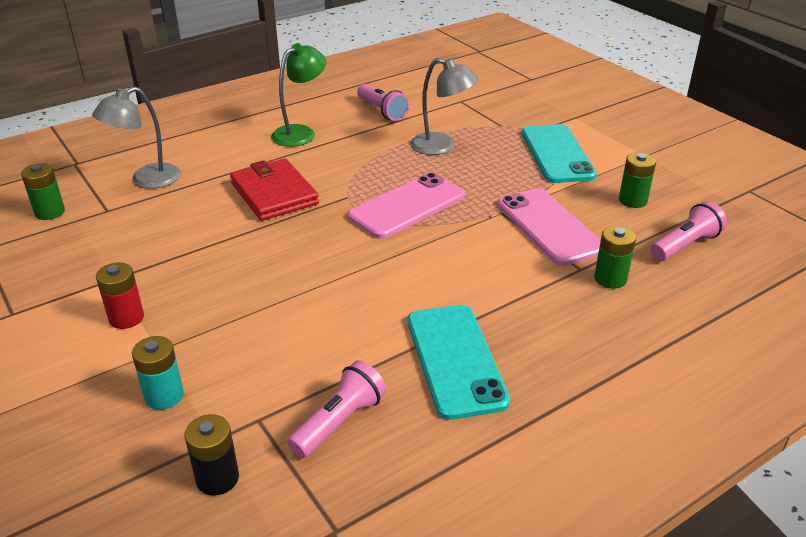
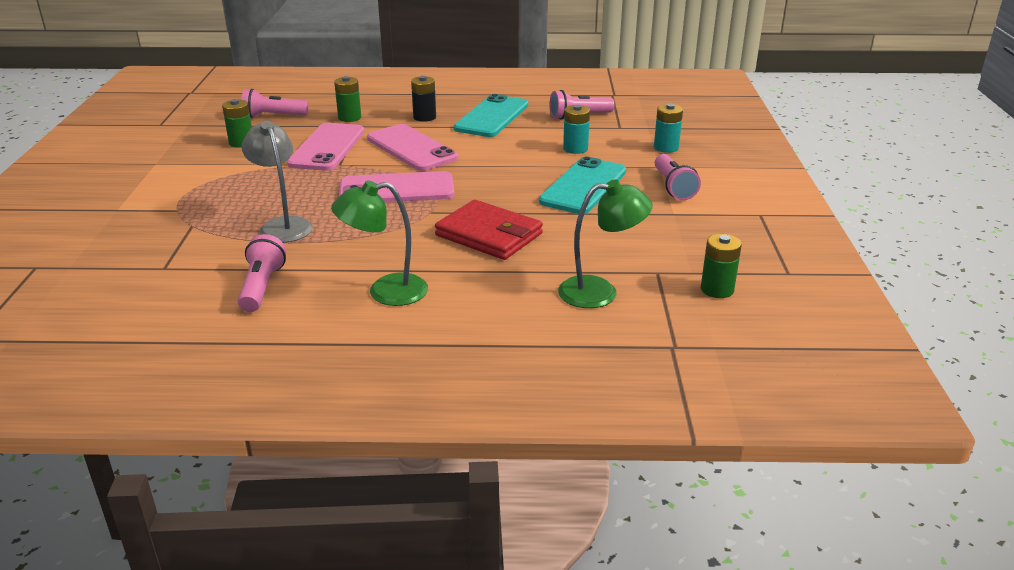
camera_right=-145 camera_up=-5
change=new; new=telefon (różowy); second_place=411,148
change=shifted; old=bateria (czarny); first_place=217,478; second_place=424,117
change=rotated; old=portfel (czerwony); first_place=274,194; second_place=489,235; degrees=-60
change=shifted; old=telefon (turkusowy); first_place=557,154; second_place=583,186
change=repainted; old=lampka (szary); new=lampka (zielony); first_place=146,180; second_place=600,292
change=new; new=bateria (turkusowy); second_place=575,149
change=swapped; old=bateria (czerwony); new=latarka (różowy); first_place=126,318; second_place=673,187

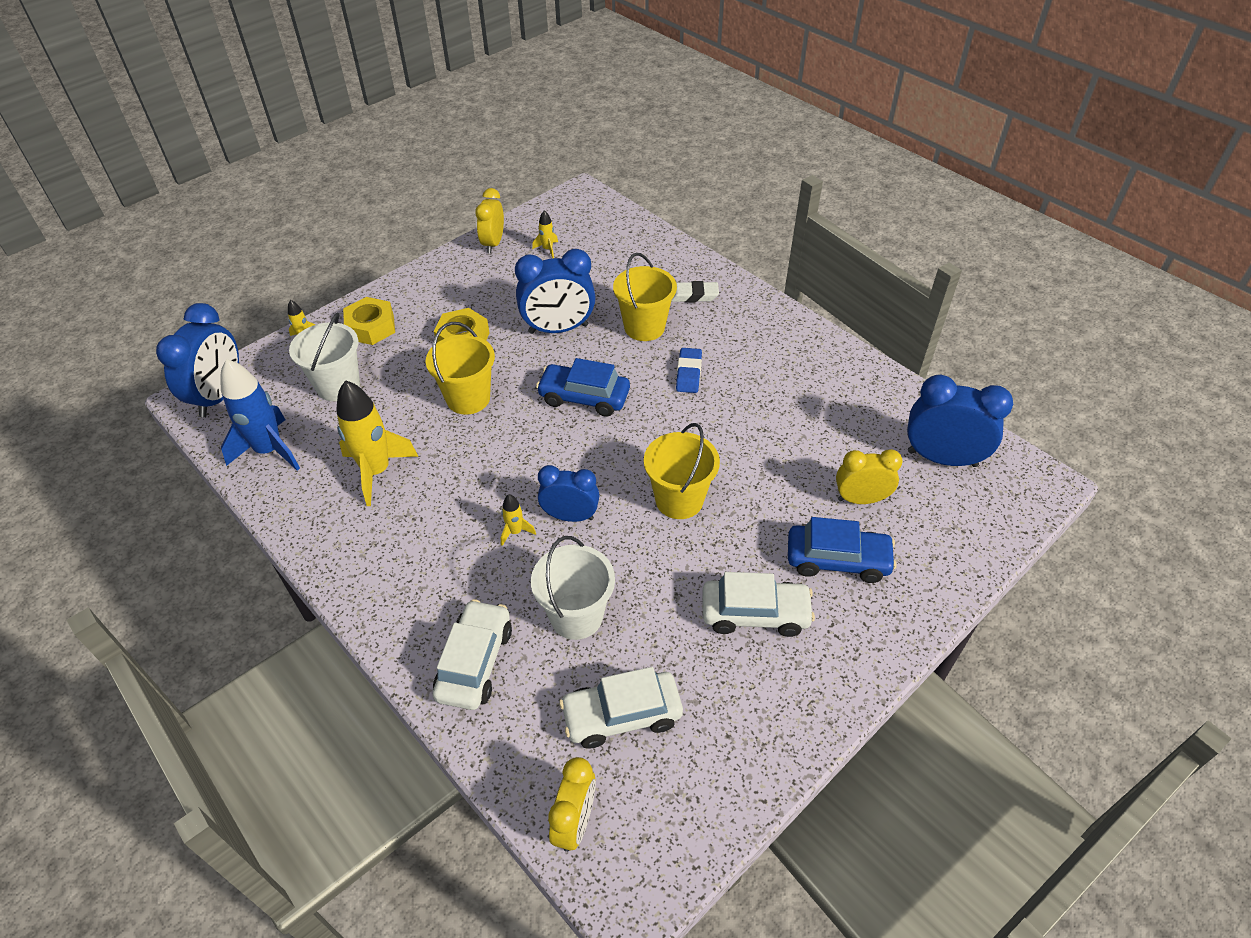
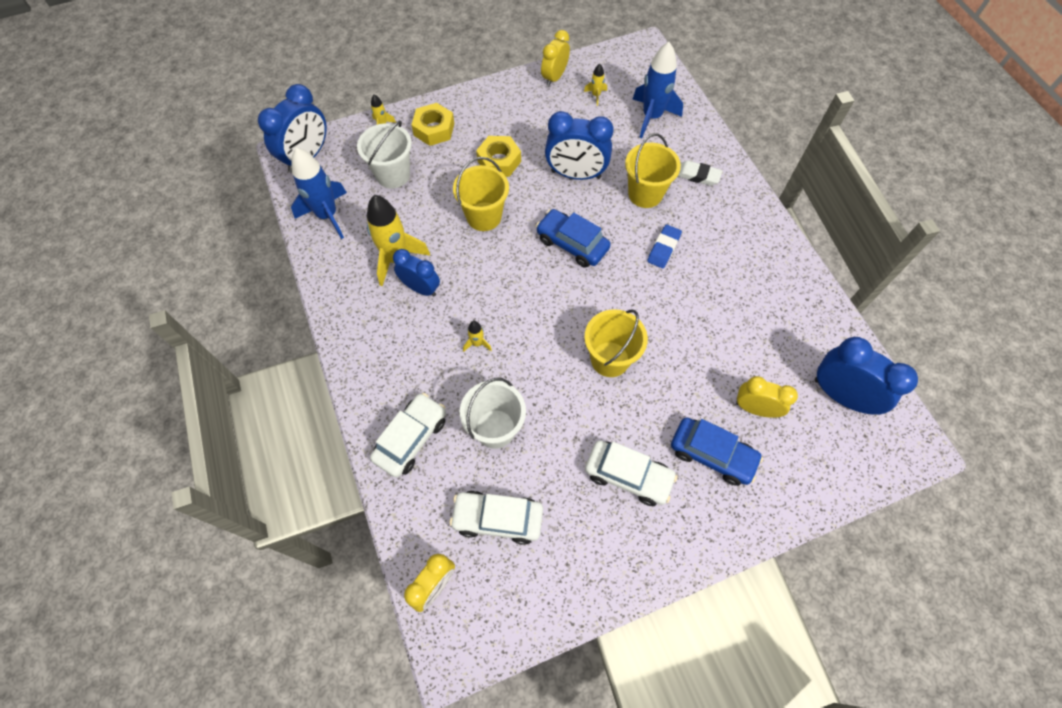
camera_right=20 camera_up=15
change=shifted; old=budzik (niebieski); first_place=570,516; second_place=421,288
change=new; new=rakieta (niebieski); second_place=651,117

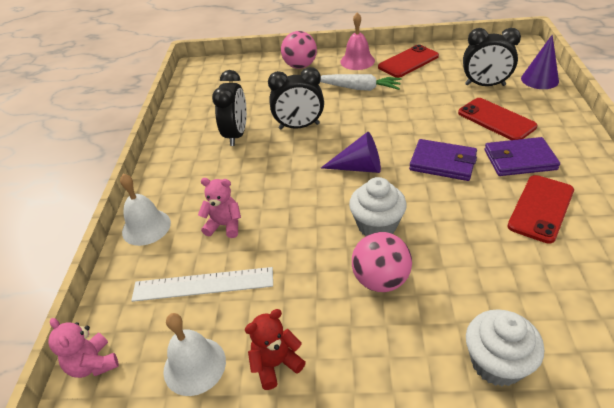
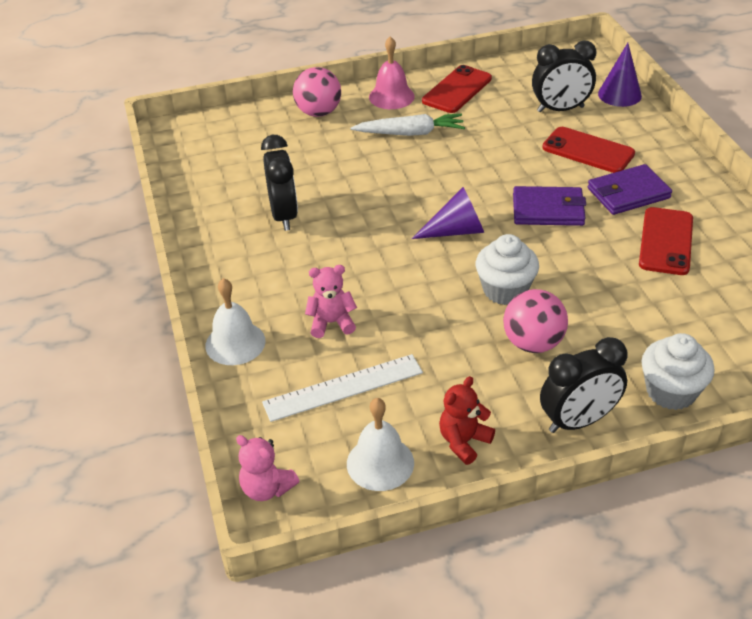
camera_right=-20 camera_up=0
change=shifted; old=budzik (czarny); first_place=299,126; second_place=578,421

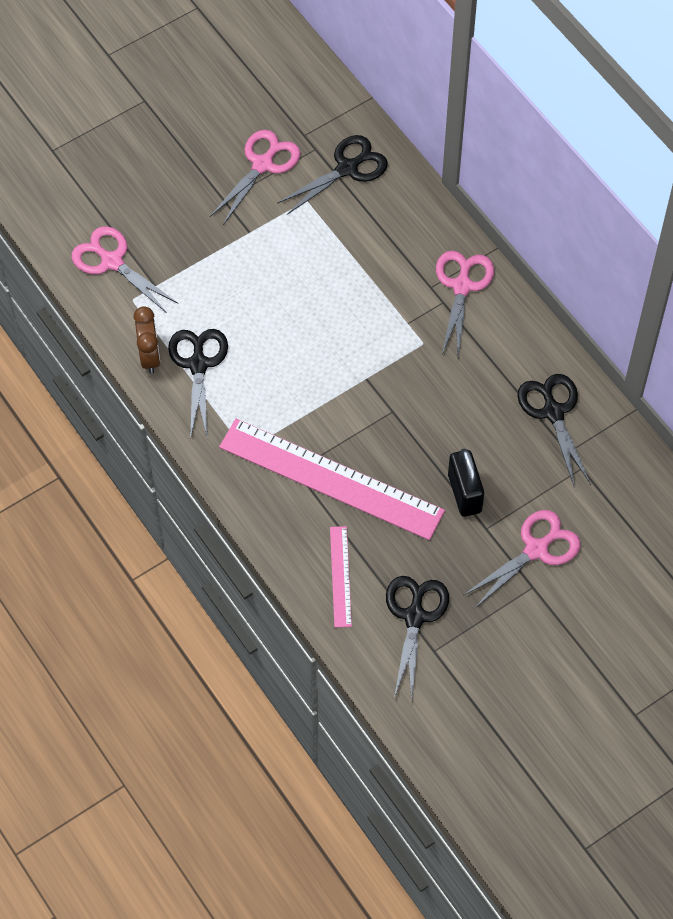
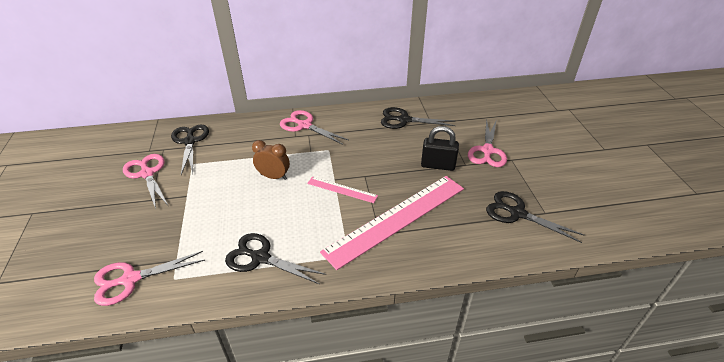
camera_right=-65 camera_up=-20
change=shifted; old=budzik (brązowy); first_place=149,356; second_place=273,177
change=shifted; old=linijka (różowy); first_place=340,576; second_place=342,189
change=rotated; old=nożyczki (różowy); first_place=536,549; second_place=487,151; degrees=-150

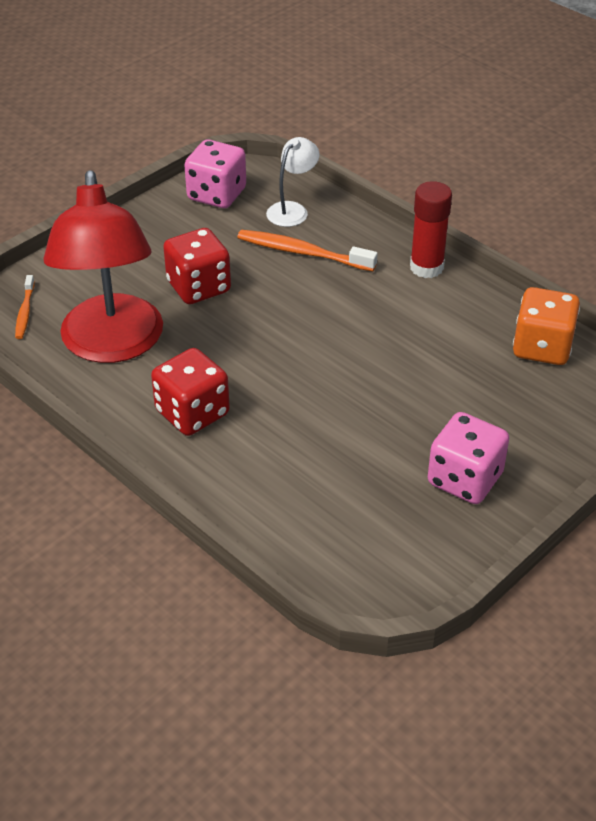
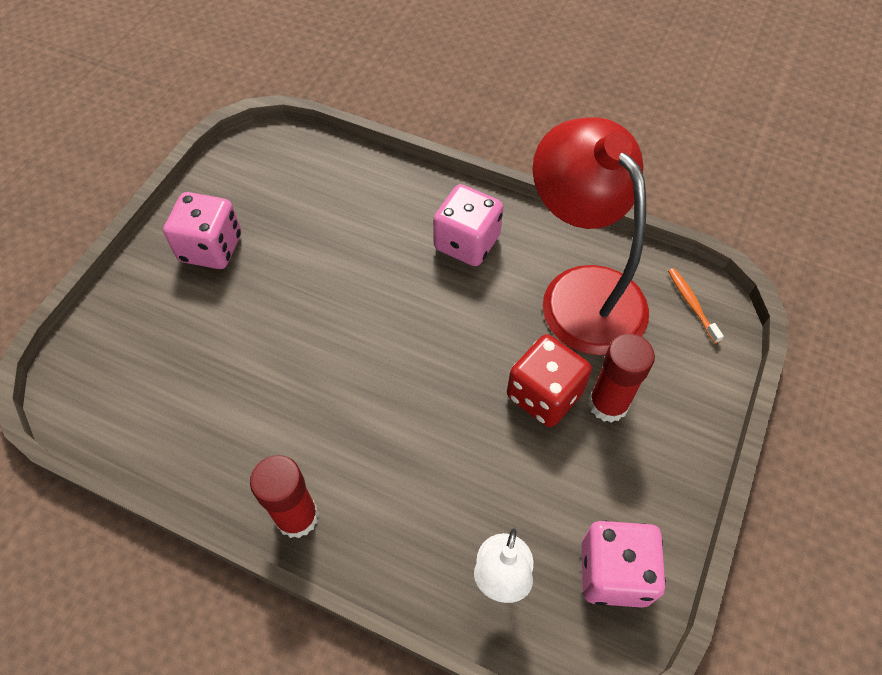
camera_right=160 camera_up=15
change=repainted; old=kostka do gry (czerwony); new=kostka do gry (różowy); first_place=192,413; second_place=467,242
change=new; new=klej w sztyfcie (czerwony); second_place=608,404
change=gone; old=szczoteczka do zębów (pomarańczowy); first_place=302,253
change=gone; old=kostka do gry (pomarańczowy); first_place=542,347

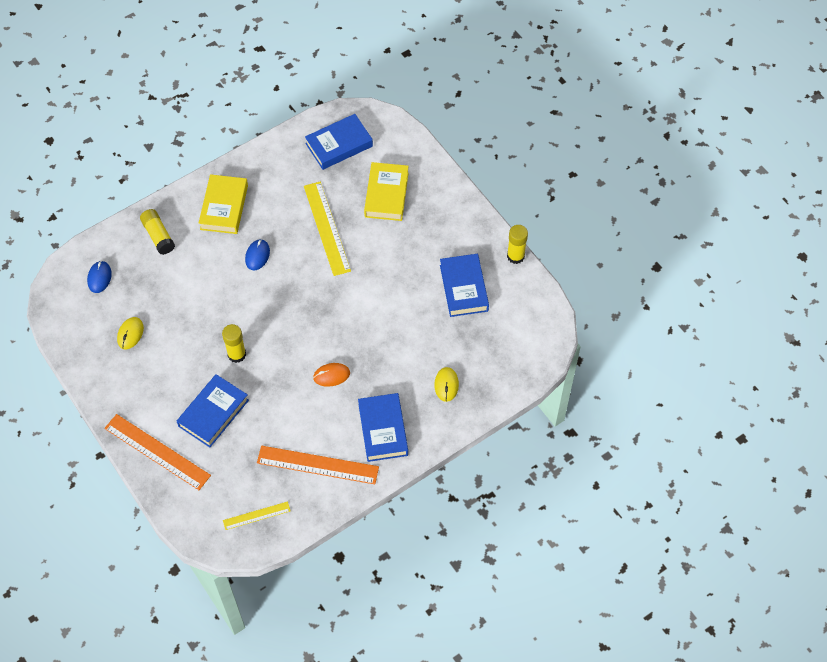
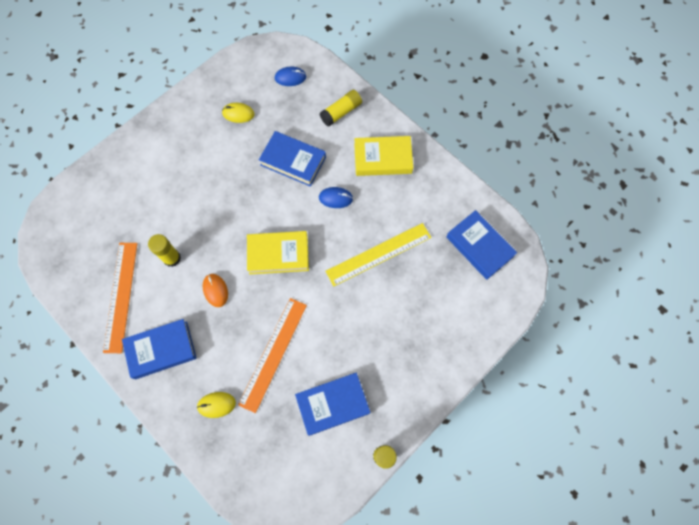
camera_right=80 camera_up=10
change=shifted; old=klej w sztyfcie (żółty); first_place=236,354; second_place=172,258
change=shifted; old=linijka (pomarańczowy); first_place=157,451; second_place=273,354
change=shifted; old=książka (żółty); first_place=386,194; second_place=278,254
change=shifted; old=książka (niebieski); first_place=213,413; second_place=293,161
change=gone; old=linijka (żółty); first_place=256,515

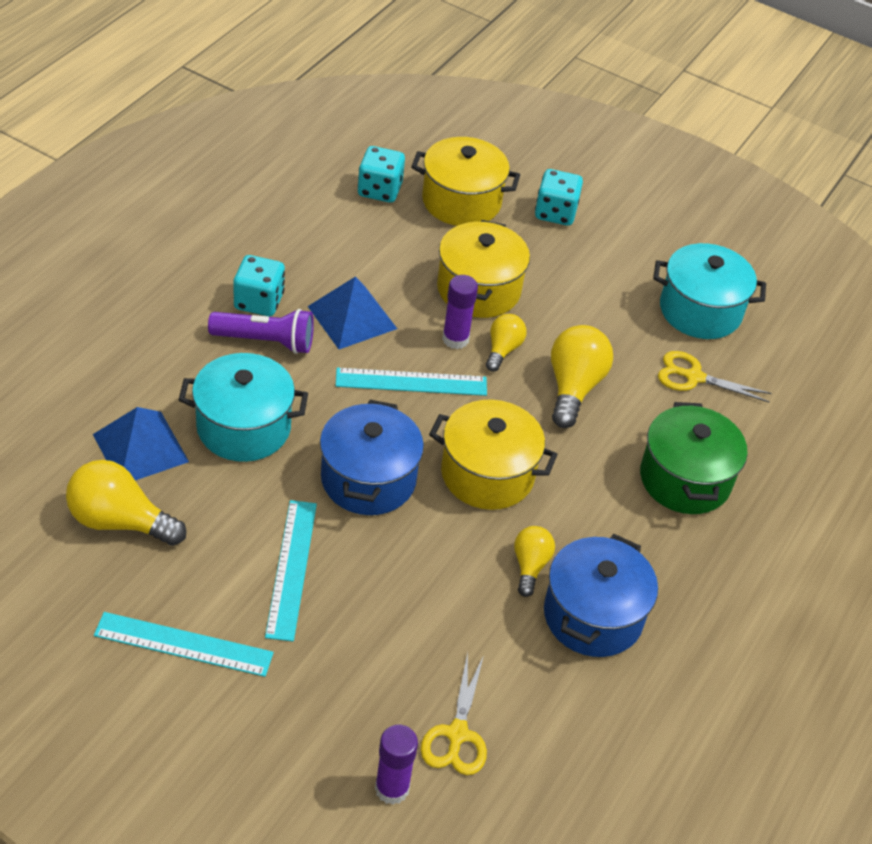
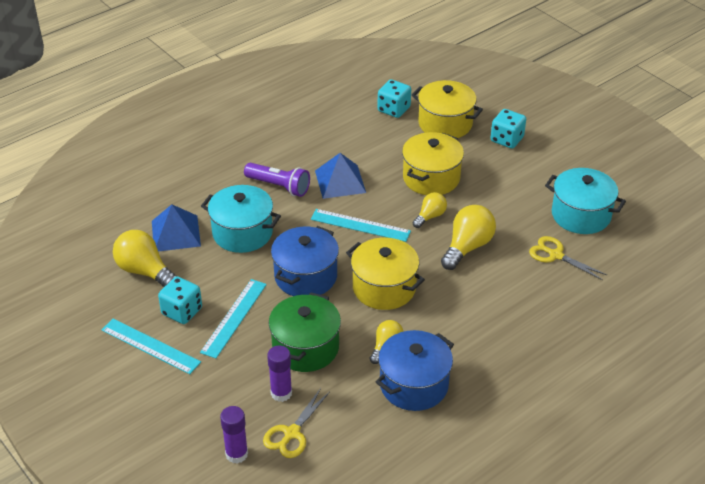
camera_right=25 camera_up=-5
change=shifted; old=kostka do gry (turkusowy); first_place=259,301; second_place=182,311
change=shifted; old=klej w sztyfcie (fioletowy); first_place=455,339; second_place=281,393
change=shifted; old=garnek (zielony); first_place=685,479; second_place=305,347

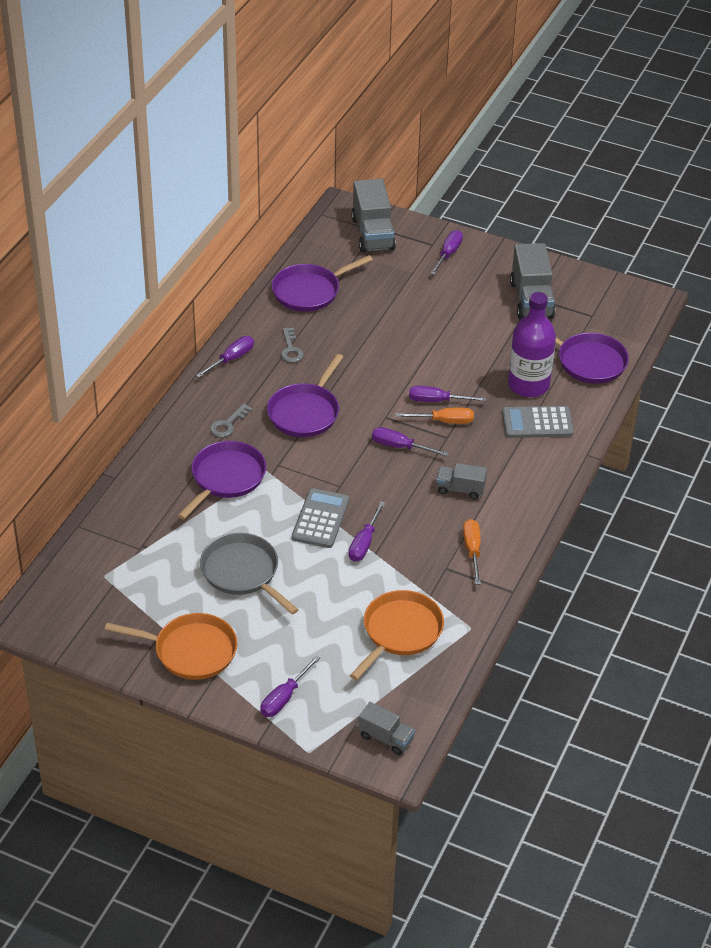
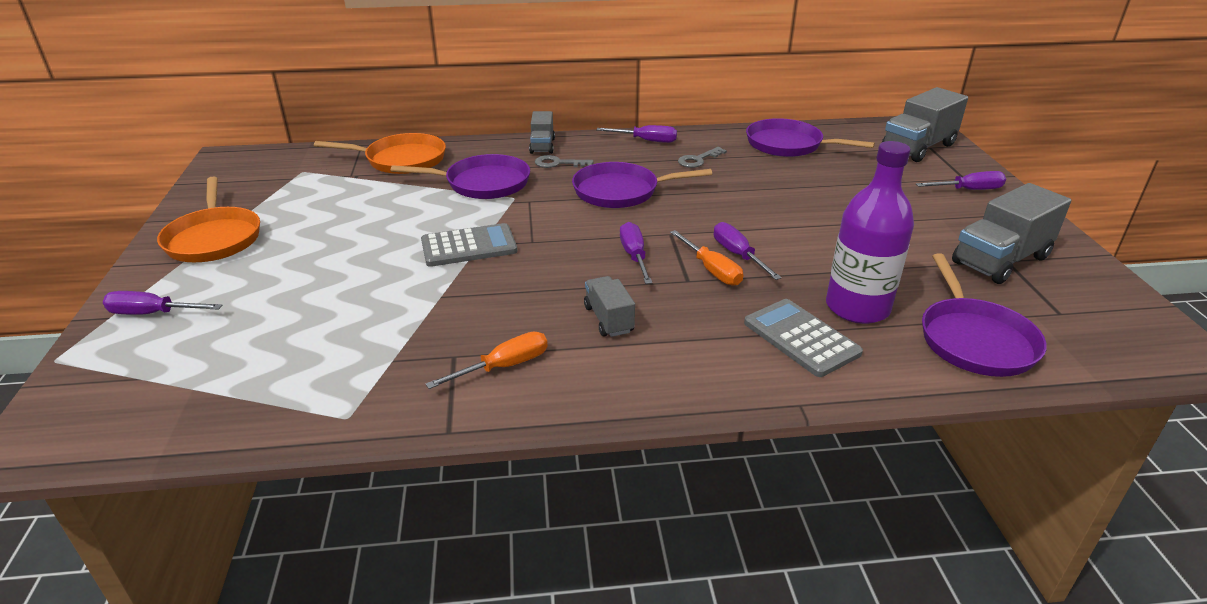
camera_right=60 camera_up=-10
change=shifted; old=patelnia (pomarańczowy); first_place=400,632; second_place=401,160
change=shifted; old=ciężarówka (szary); first_place=386,738; second_place=542,146
change=gone; old=patelnia (szary); first_place=242,573
change=gone; old=śrubokręt (fioletowy); first_place=364,543

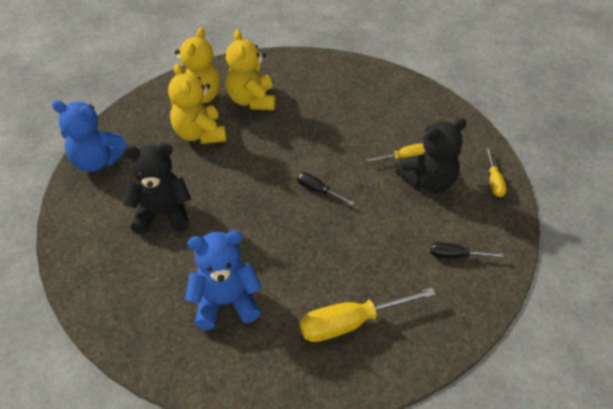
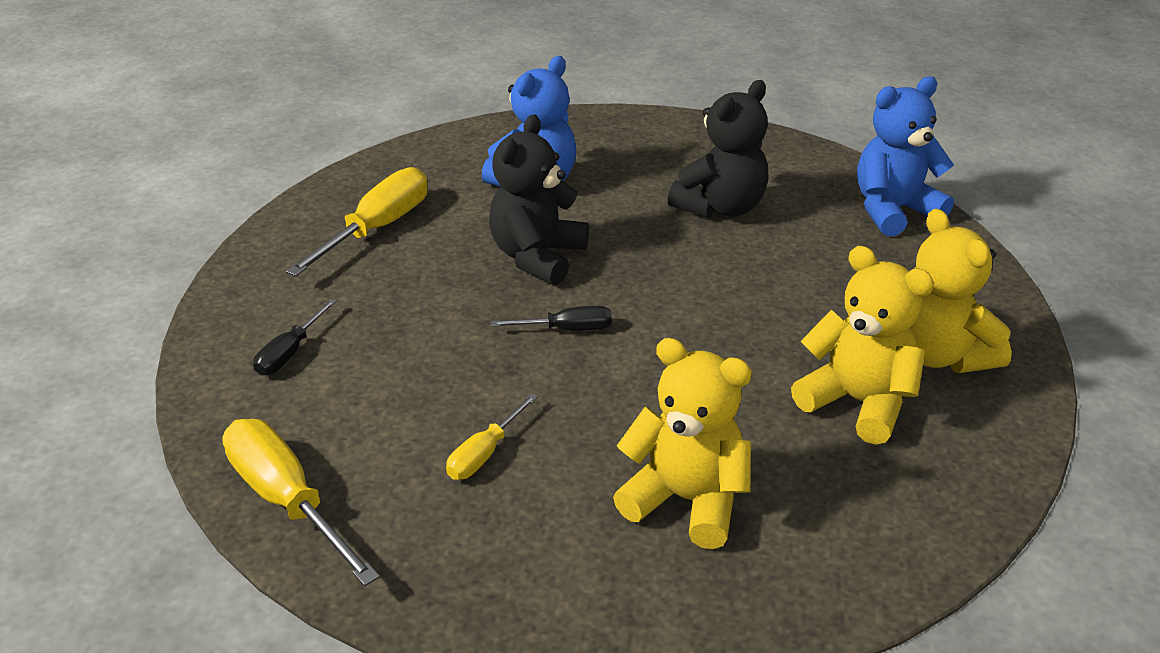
camera_right=140 camera_up=-10
change=scaled; old=śrubokręt (żółty); first_place=494,181; second_place=287,500; factor=1.81
change=rotated; old=śrubokręt (czarny); first_place=456,256; second_place=290,352; degrees=150
change=shifted; old=miś (czarny); first_place=428,181; second_place=537,257
change=shifted; old=miś (żółty); first_place=200,134; second_place=686,500

